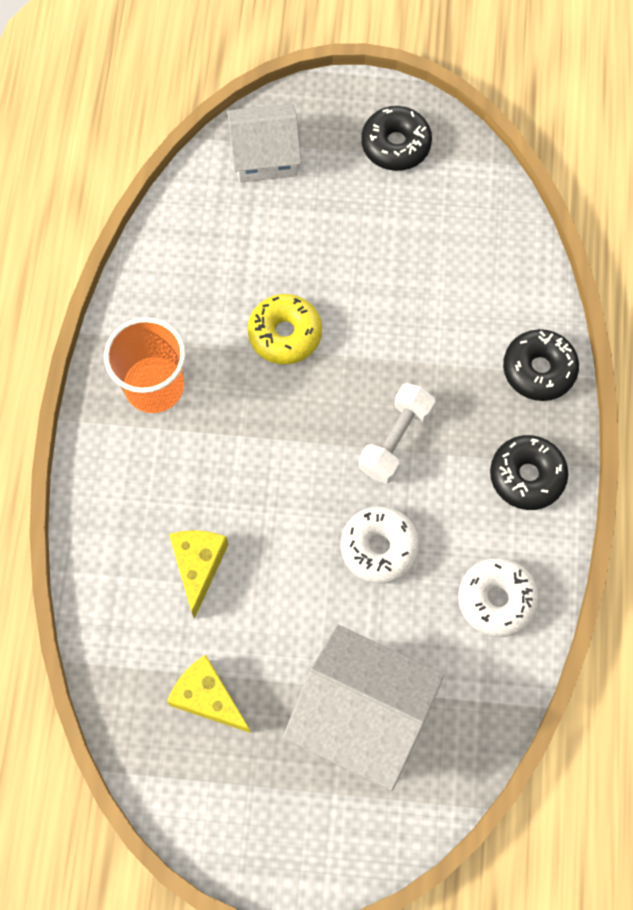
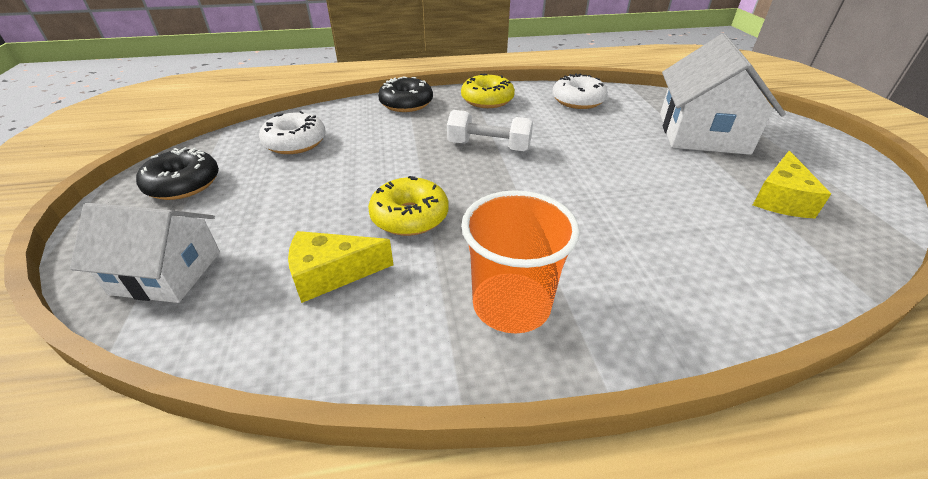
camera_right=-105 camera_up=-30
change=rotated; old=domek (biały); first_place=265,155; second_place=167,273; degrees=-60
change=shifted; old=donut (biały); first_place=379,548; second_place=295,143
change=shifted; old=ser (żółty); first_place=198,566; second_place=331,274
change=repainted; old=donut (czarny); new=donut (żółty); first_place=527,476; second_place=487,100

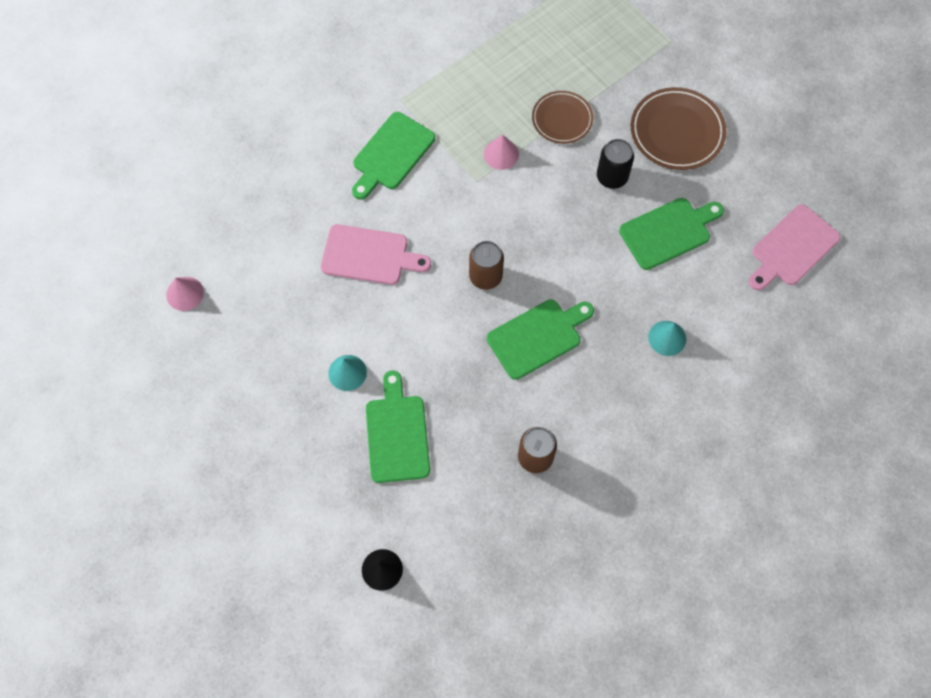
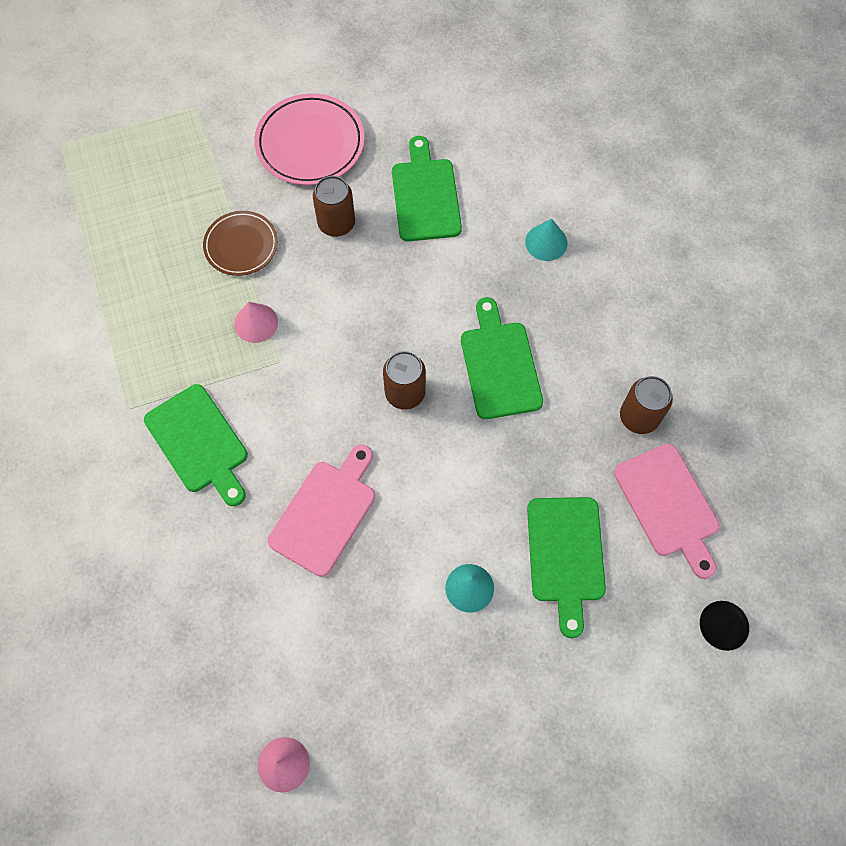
camera_right=-70 camera_up=0
change=repainted; old=talerz (brązowy); new=talerz (różowy); first_place=677,132; second_place=310,143
change=repainted; old=puszka (czarny); new=puszka (brązowy); first_place=612,177; second_place=336,223
change=rotated; old=deska do krojenia (zielony); first_place=397,434; second_place=566,555; degrees=-105
change=shifted; old=deska do krojenia (różowy); first_place=792,248; second_place=668,505

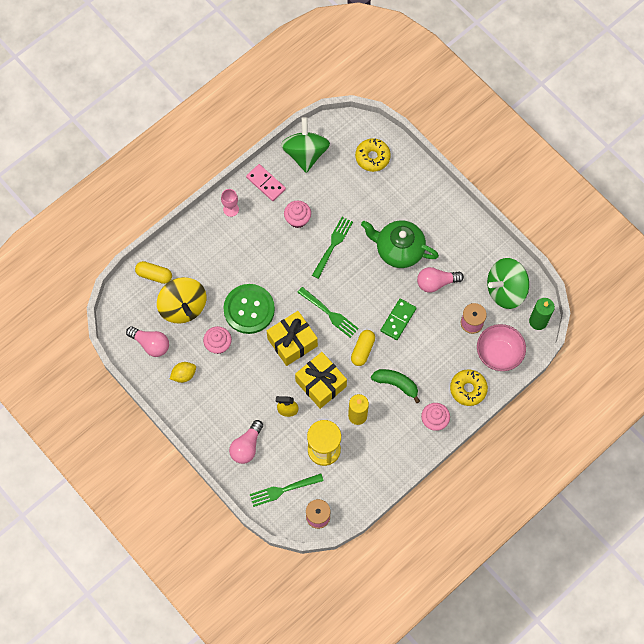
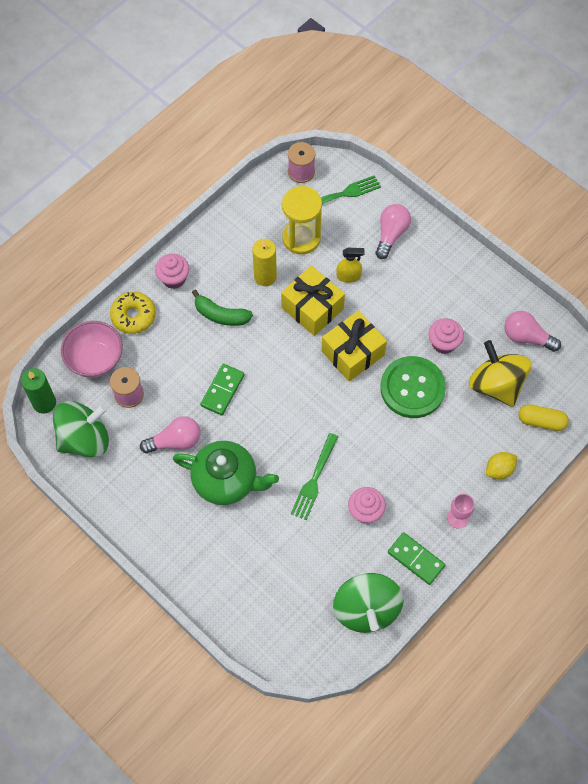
camera_right=175 camera_up=-5
change=repainted; old=kostka domina (różowy); new=kostka domina (zielony); first_place=265,183; second_place=416,559
change=shifted; old=cytryna (żółty); first_place=184,375; second_place=499,470
change=gone; old=widelec (zielony); first_place=329,313
change=gone; old=kapsułka (żółty); first_place=362,350
change=gone; old=donut (żółty); first_place=372,157

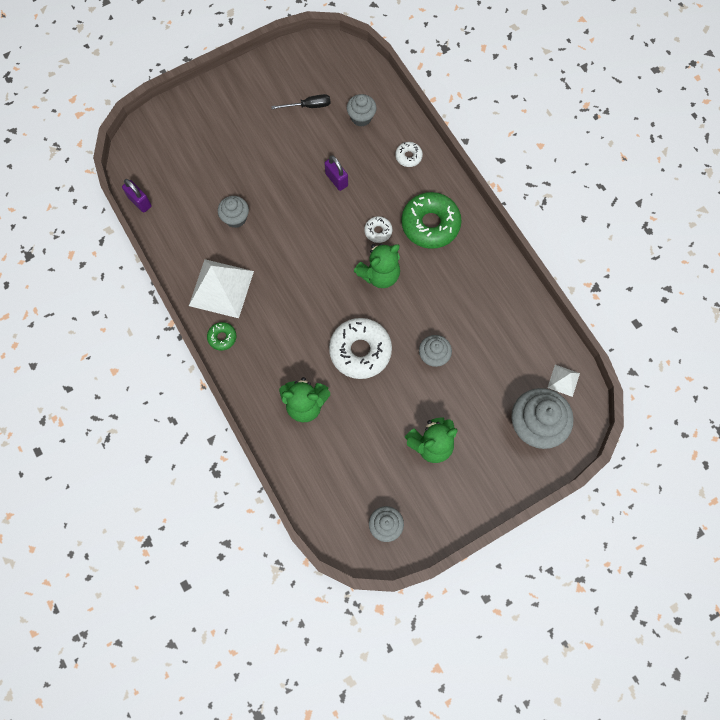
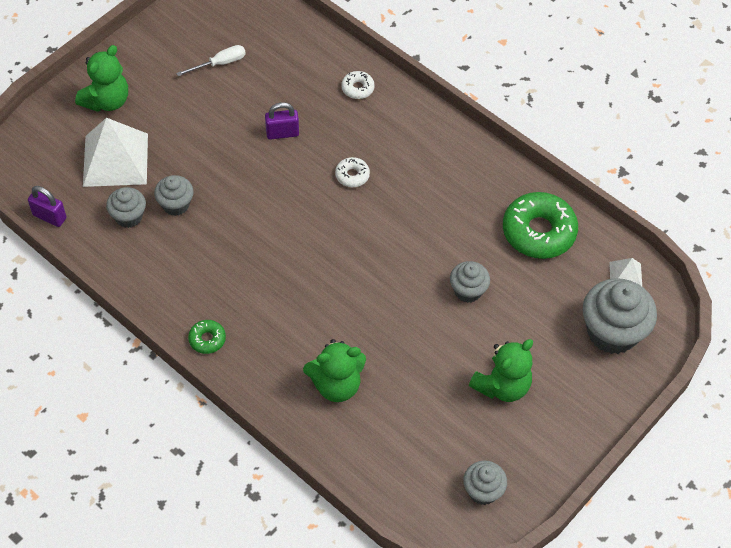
camera_right=-20 camera_up=-15
change=shifted; old=miś (zielony); first_place=379,274; second_place=107,101
change=shifted; old=piramida (biały); first_place=221,288; second_place=115,159
change=shifted; old=muffinka (szary); first_place=361,117; second_place=128,217
change=repainted; old=śrubokręt (czarny); new=śrubokręt (biały); first_place=309,106; second_place=220,63
change=rotated; old=kłódka (fioletowy); first_place=336,180; second_place=282,133; degrees=-45
change=shifted; old=donut (zielony); first_place=430,224; second_place=538,232
change=gone; old=donut (biały); first_place=360,351

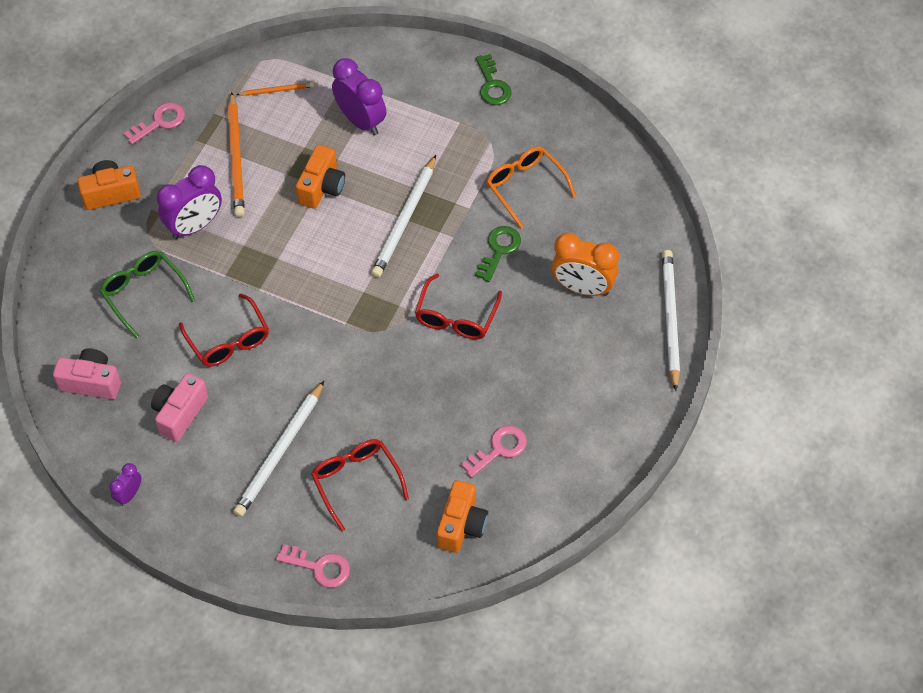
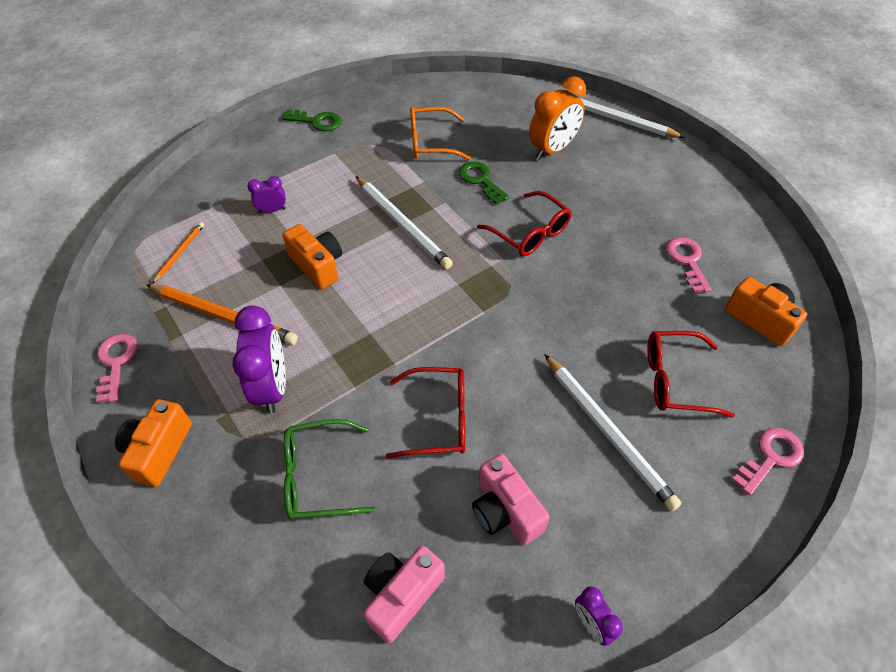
camera_right=-60 camera_up=-5
change=scaled; old=budzik (fioletowy); first_place=361,121; second_place=272,210; factor=0.52

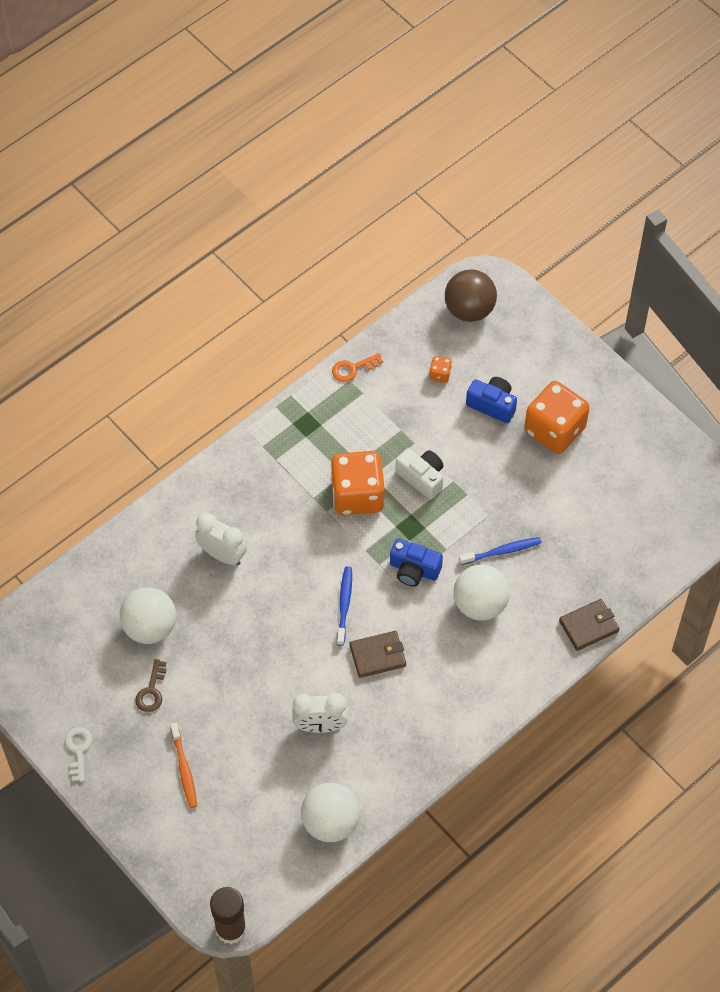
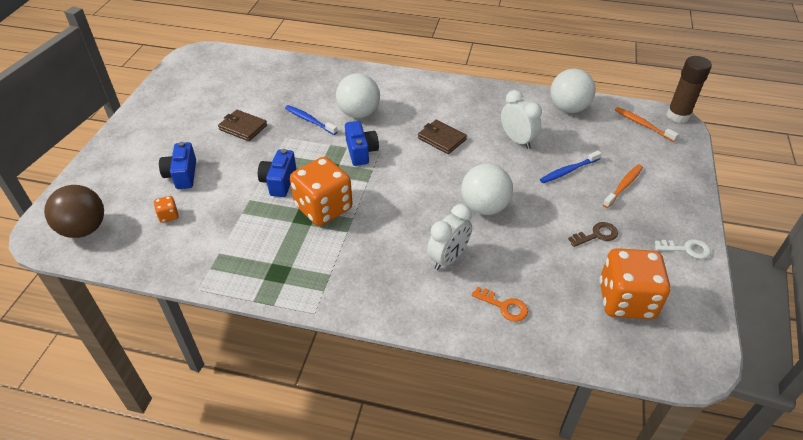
camera_right=-125 camera_up=-15
change=shifted; old=portfel (brązowy); first_place=588,626; second_place=243,127
change=repainted; old=aparat fotograficzny (biały); new=aparat fotograficzny (niebieski); first_place=422,477; second_place=279,182
change=rotated; old=budzik (biały); first_place=222,555; second_place=448,258; degrees=-135
change=shifted; old=piłka (biały); first_place=150,627; second_place=484,207
change=shifted; old=klucz (pomarańczowy); first_place=353,369; second_place=504,306
change=shifted; old=szczoteczka do zębów (niebieski); first_place=344,604; second_place=568,171
change=shifted; old=kostka do gry (pomarańczowy); first_place=554,430; second_place=626,300
change=new; new=szczoteczka do zębów (pomarańczowy); second_place=643,124
change=rotated; old=klucz (biały); first_place=78,750; second_place=686,249; degrees=-135

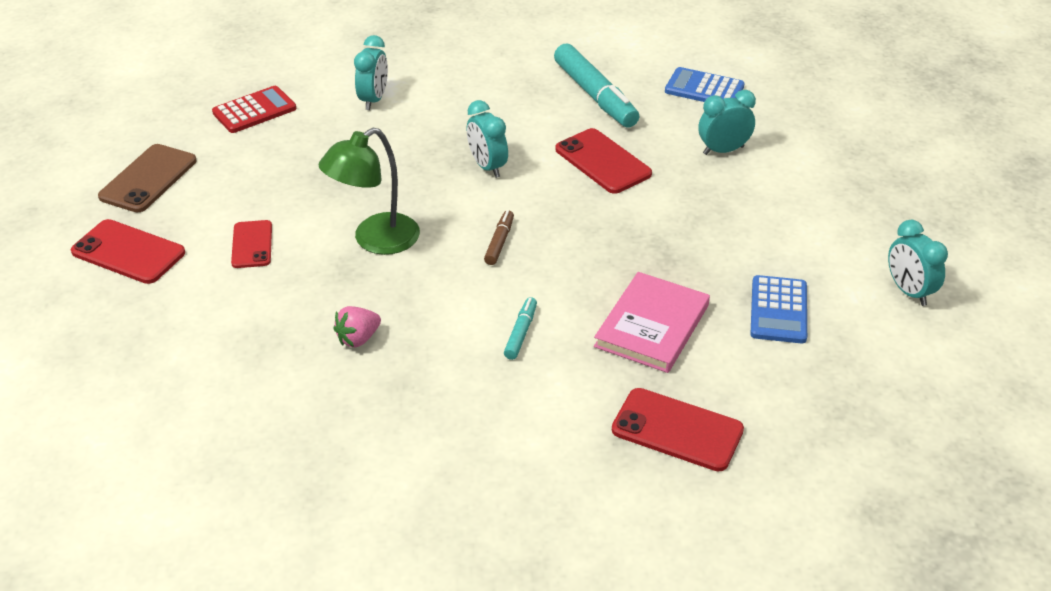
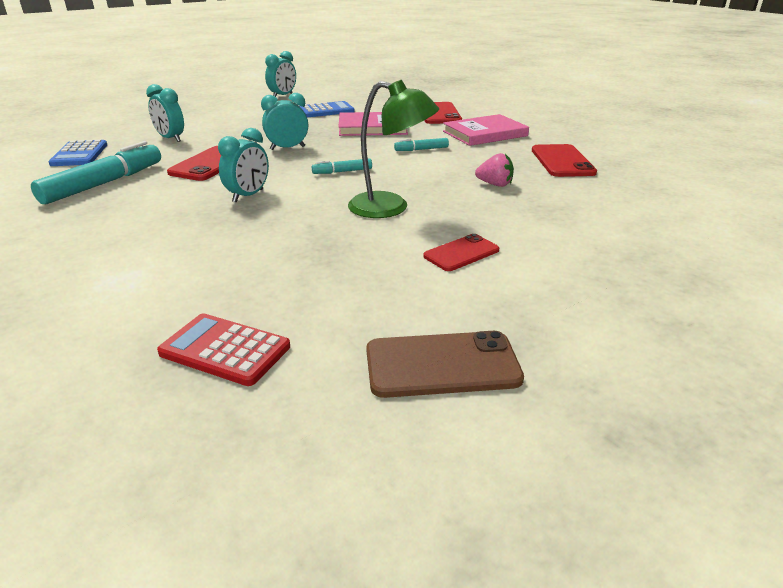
camera_right=-120 camera_up=-10
change=shifted; old=budzik (turkusowy); first_place=373,100; second_place=287,148
change=repainted; old=flamaster (brązowy); new=flamaster (turkusowy); first_place=499,242; second_place=342,172
change=new; new=książka (różowy); second_place=485,134
change=shifted; old=telefon (czerwony); first_place=128,252; second_place=562,161

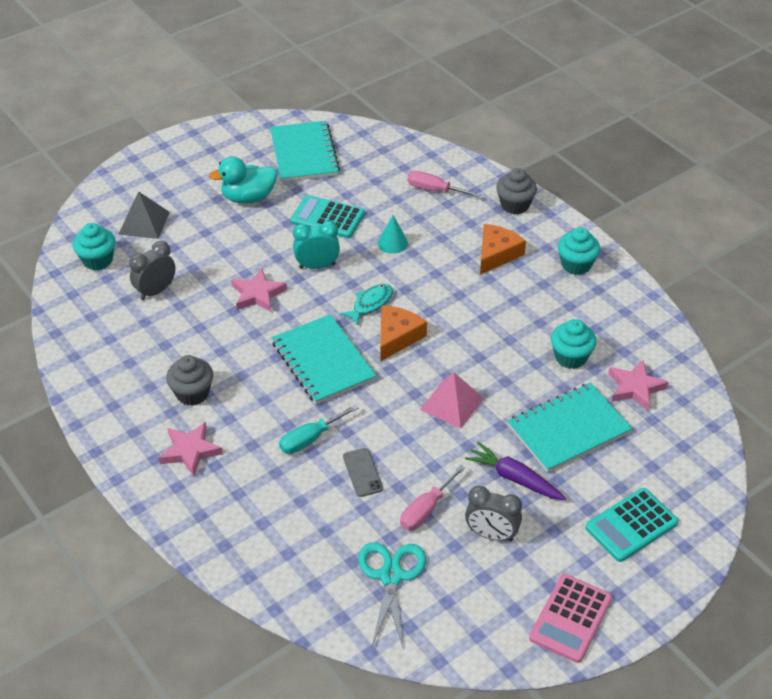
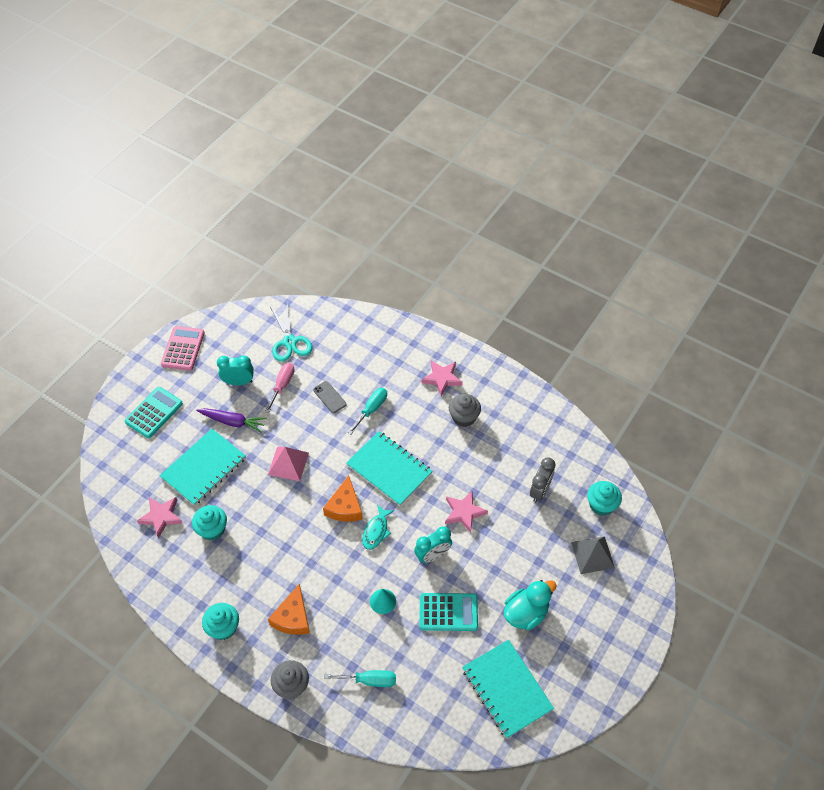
camera_right=160 camera_up=10
change=repainted; old=budzik (szary); new=budzik (turkusowy); first_place=491,534; second_place=238,382
change=repainted; old=śrubokręt (różowy); new=śrubokręt (turkusowy); first_place=434,190; second_place=369,680

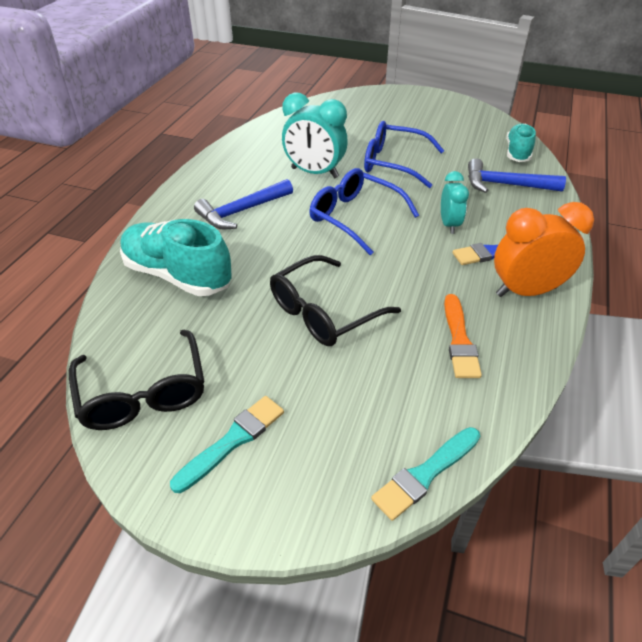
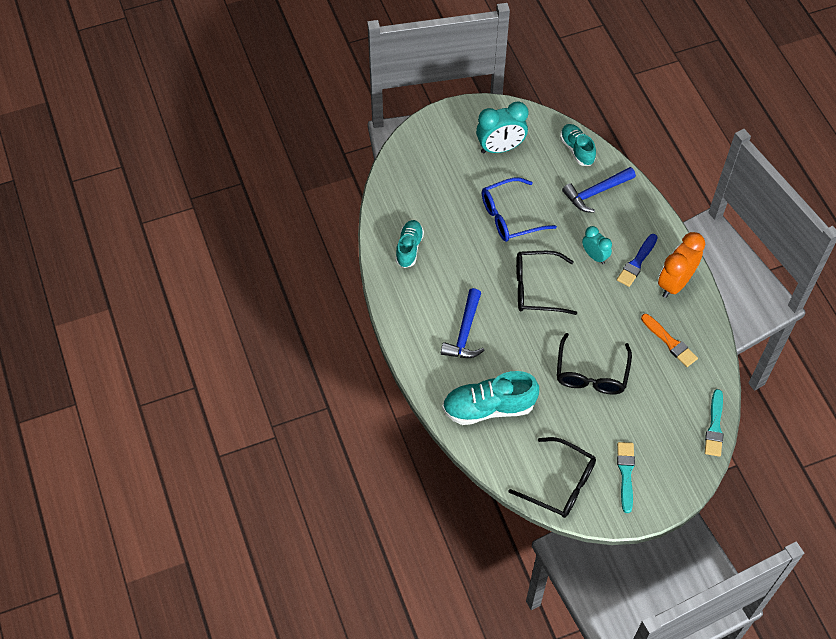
camera_right=-40 camera_up=15
change=new; new=but (turkusowy); second_place=409,248
change=shifted; old=budzik (turkusowy); first_place=314,173; second_place=500,148
change=repainted; old=okulary (niebieski); new=okulary (czarny); first_place=355,217; second_place=536,288

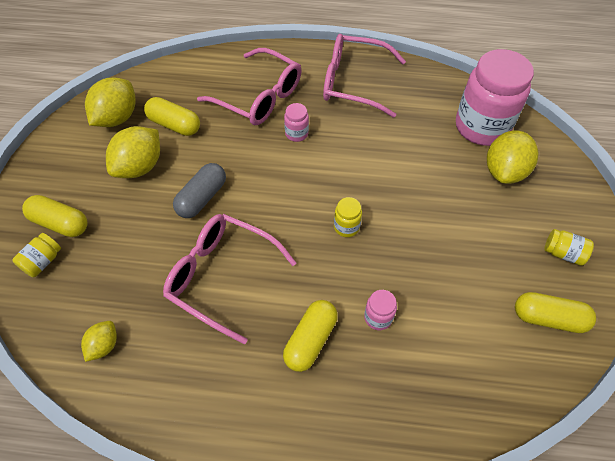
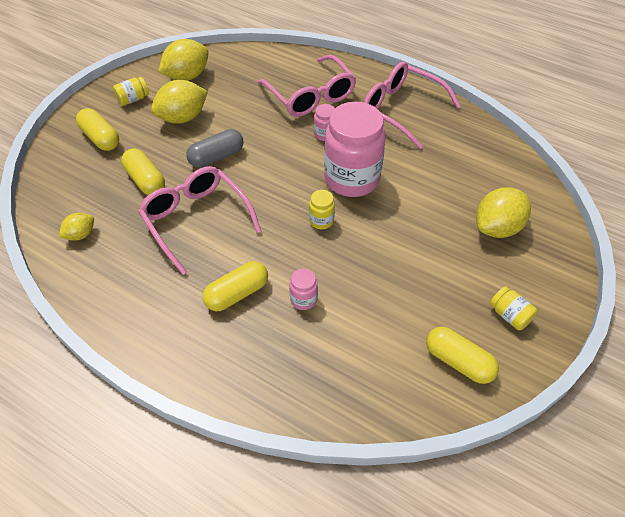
camera_right=25 camera_up=-5
change=shifted; old=słoik (żółty); first_place=43,261; second_place=133,99
change=shifted; old=kapsułka (żółty); first_place=174,125; second_place=145,180
change=shifted; old=słoik (różowy); first_place=481,127; second_place=352,179

